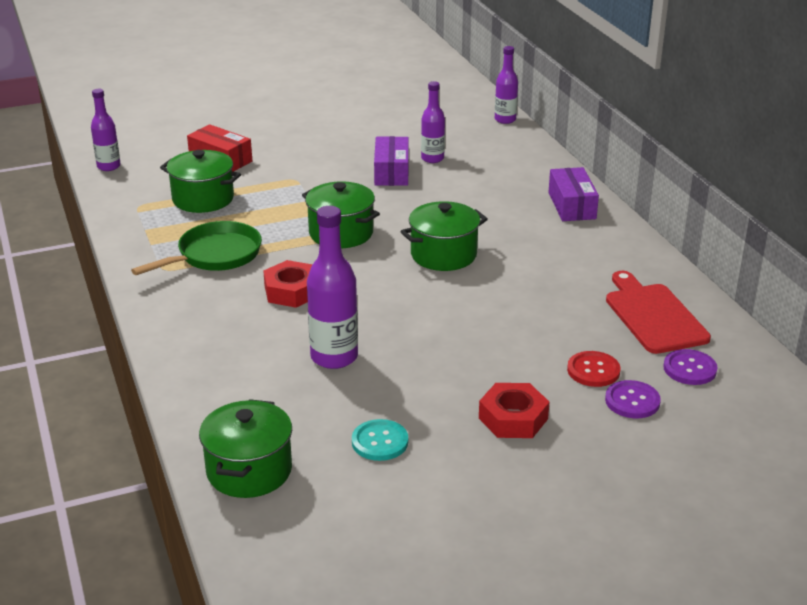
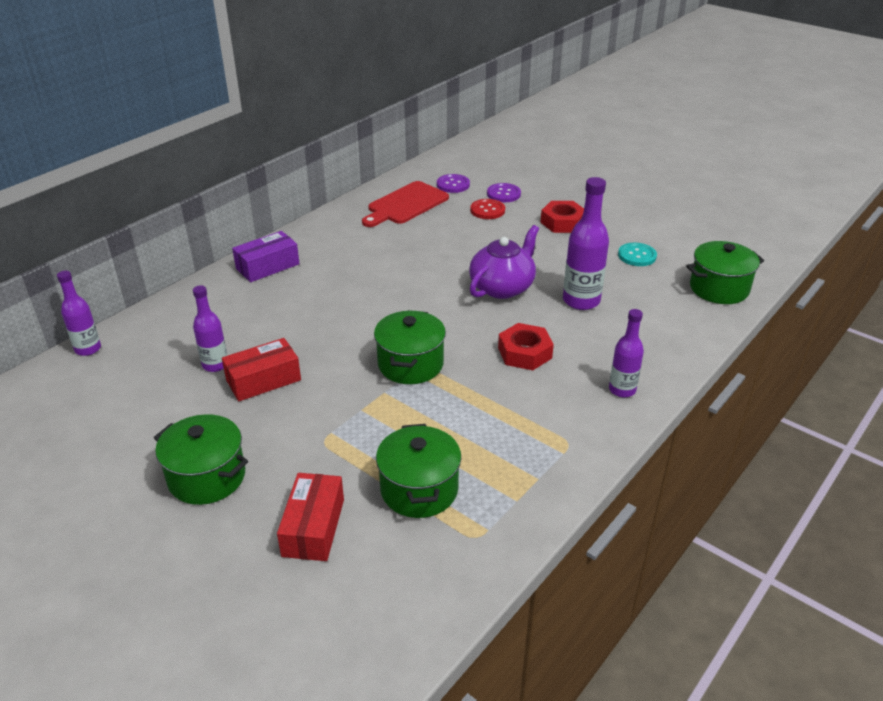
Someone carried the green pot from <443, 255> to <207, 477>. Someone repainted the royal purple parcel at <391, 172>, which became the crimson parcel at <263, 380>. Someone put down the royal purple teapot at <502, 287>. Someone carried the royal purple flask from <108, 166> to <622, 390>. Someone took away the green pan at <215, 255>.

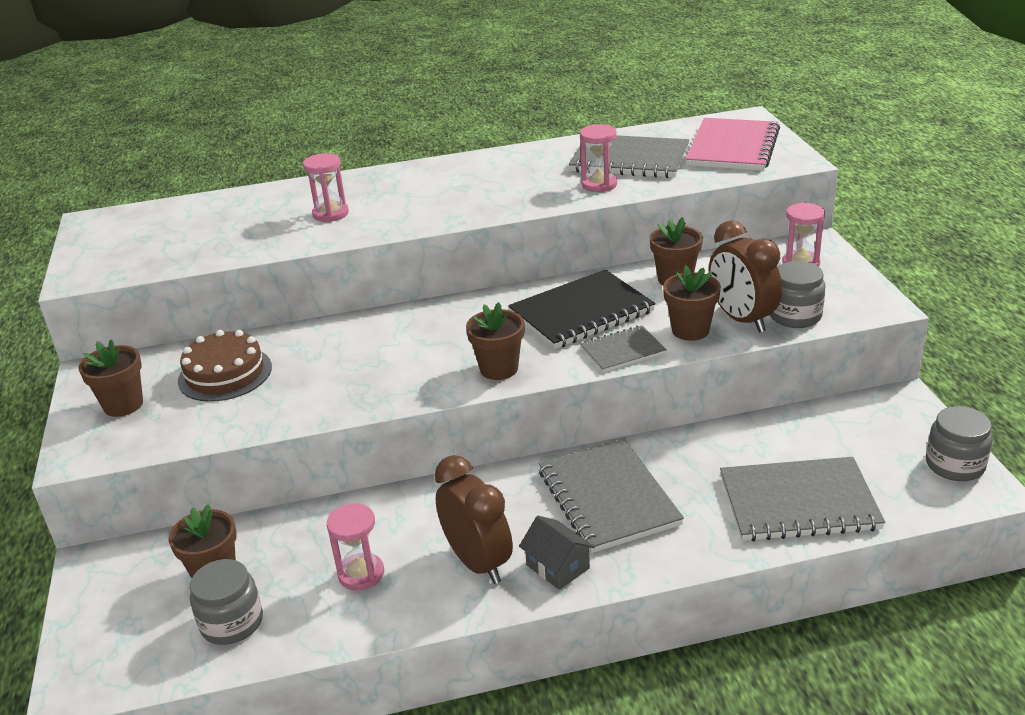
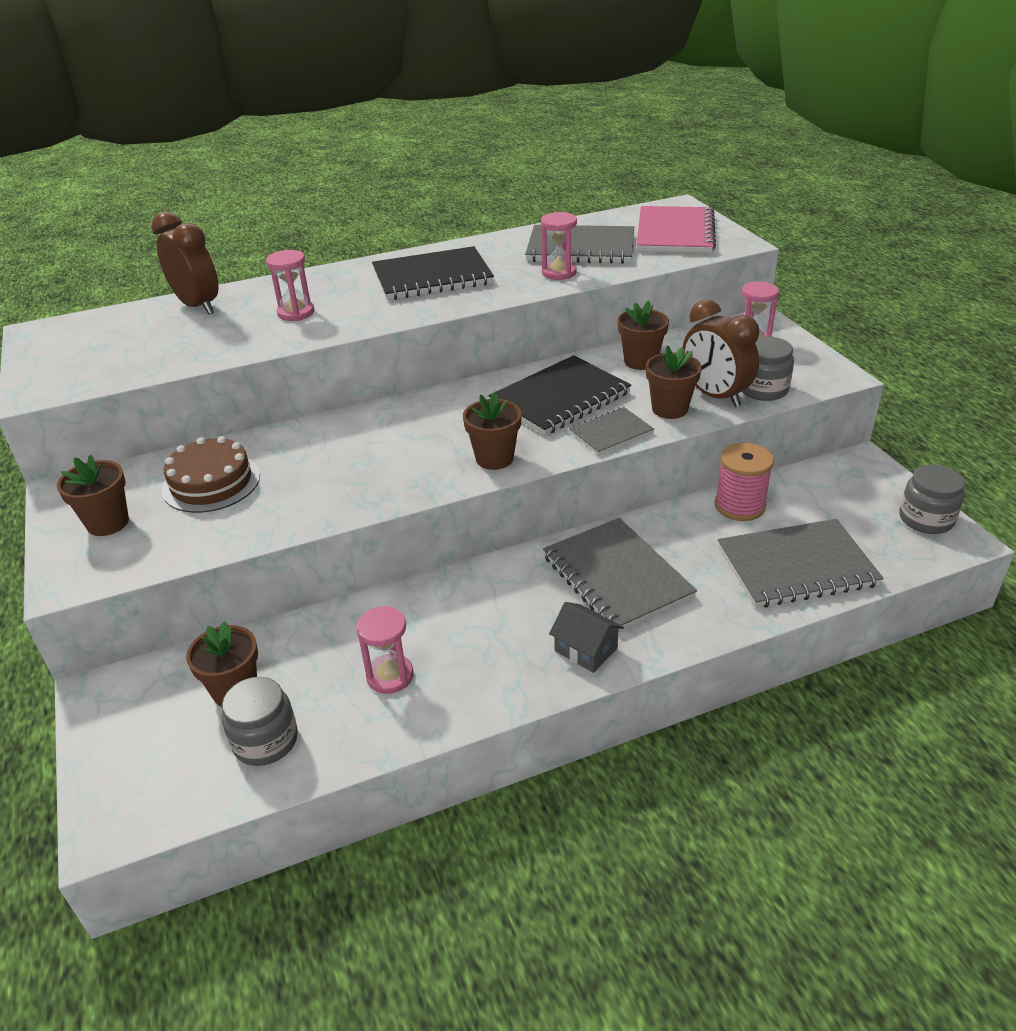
Someone carried the dark brown clock from <478, 563> to <198, 306>. Someone put down the black exercise book at <432, 277>. Someone put down the pink spool at <739, 506>.

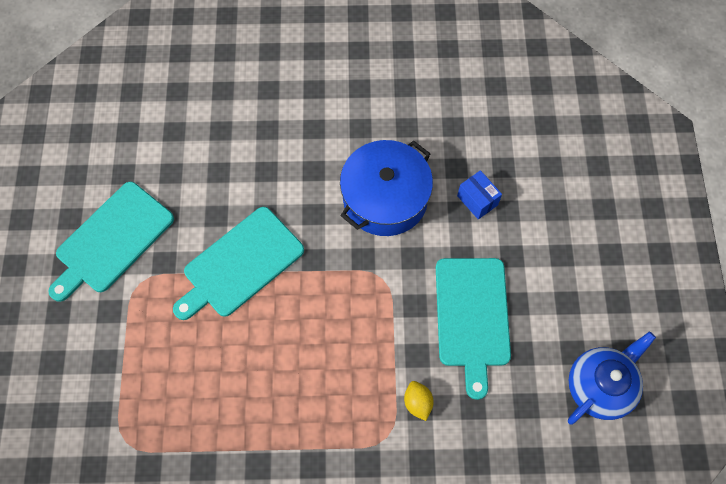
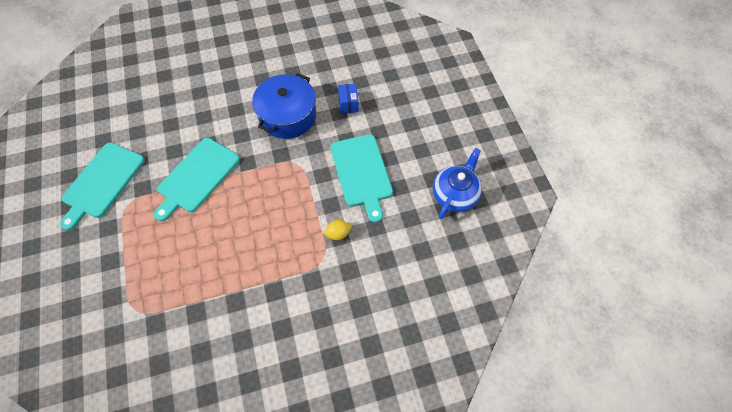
Someone rotated the golden lemon at <417, 403> by 75 degrees counterclockwise. Someone rotated the royal blue parcel at <477, 200> by 45 degrees clockwise.

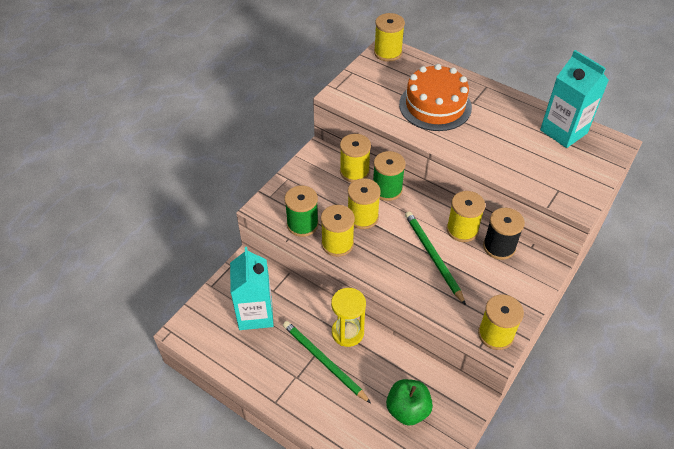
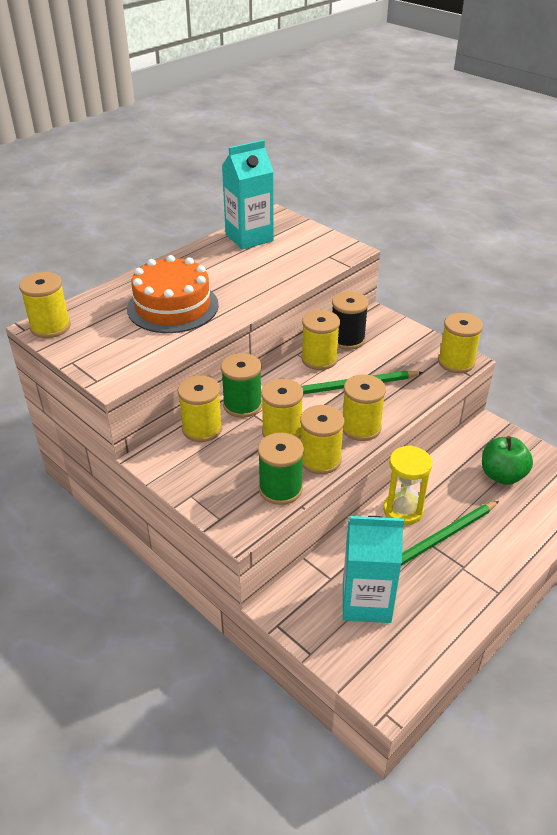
Someone put down the golden spool at <361, 427>.

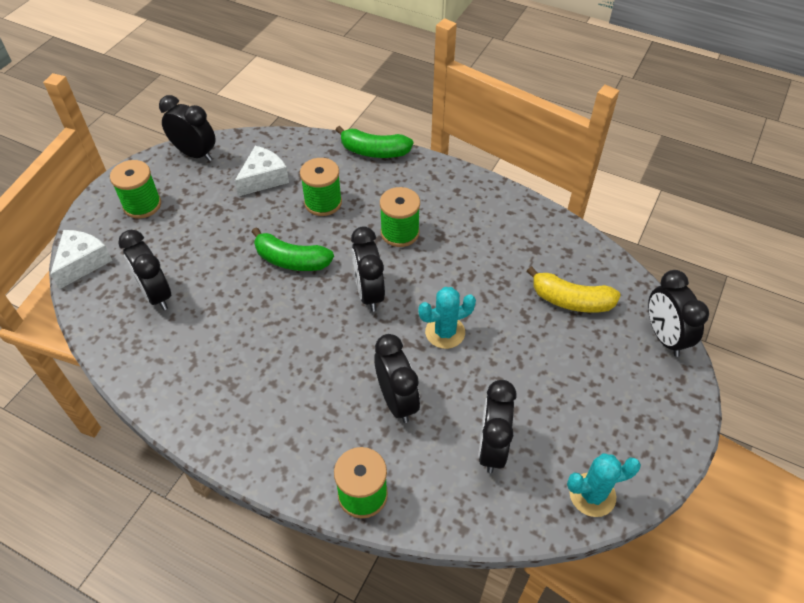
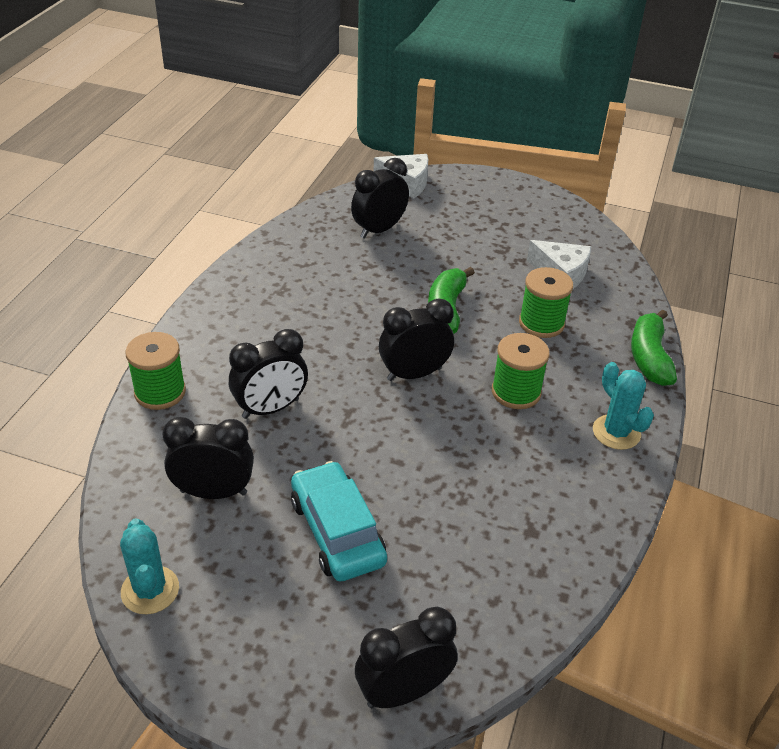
Someone put down the aqua car at <337, 531>. Someone carried the aqua saguaro cactus from <445, 332> to <616, 432>. Someone took away the green spool at <142, 205>. Someone took away the black clock at <195, 154>. Someone took away the golden toy banana at <571, 300>.

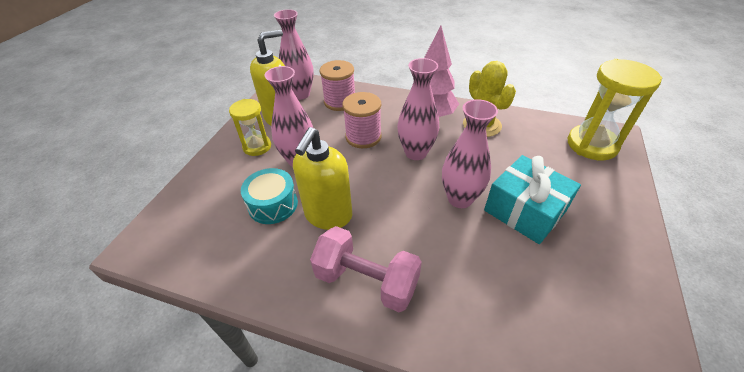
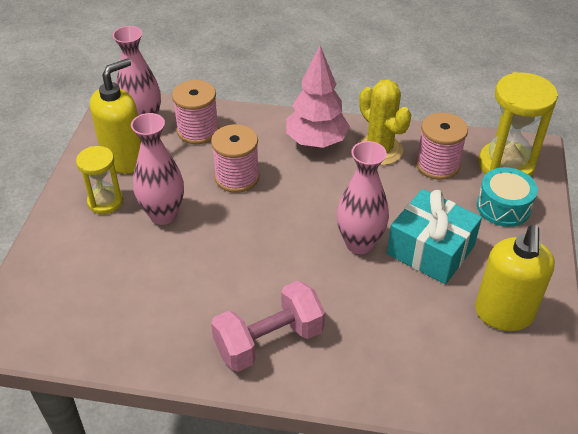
Someone rotated the pink hand weight at <366, 281> by 45 degrees counterclockwise. Someone put down the pink spool at <437, 165>. Someone carried the golden pump bottle from <328, 215> to <503, 314>. Someone carried the aqua drum from <273, 204> to <503, 207>. Someone took away the pink tall vase at <416, 153>.

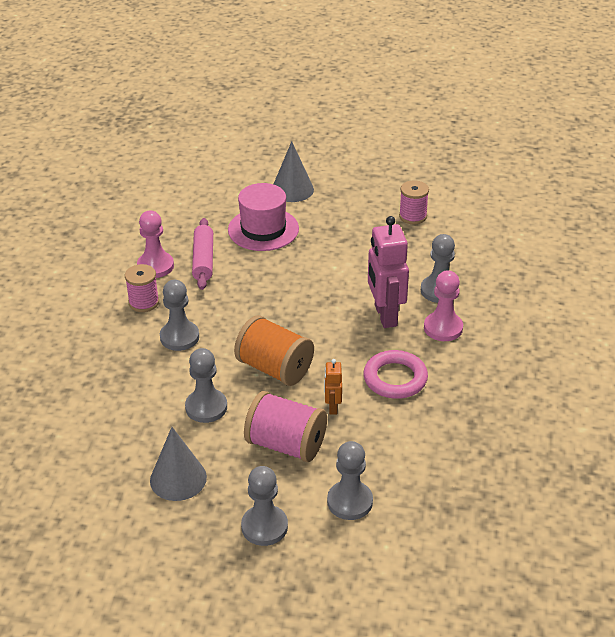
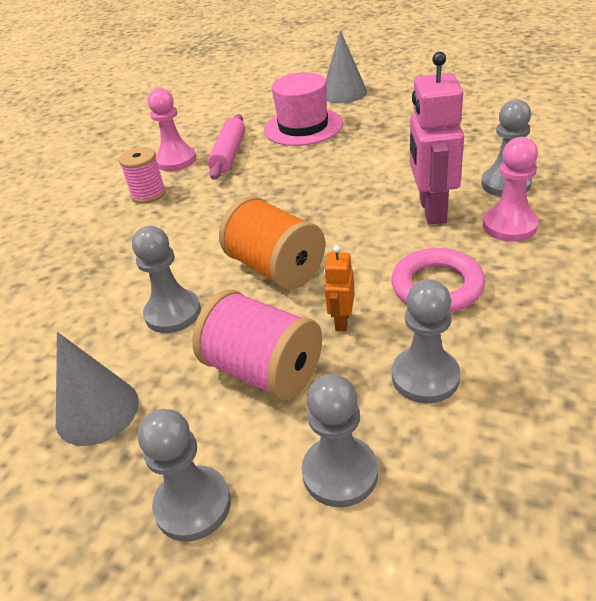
Someone carried the grey game pawn from <179, 337> to <425, 377>. Someone took away the pink spool at <413, 216>.

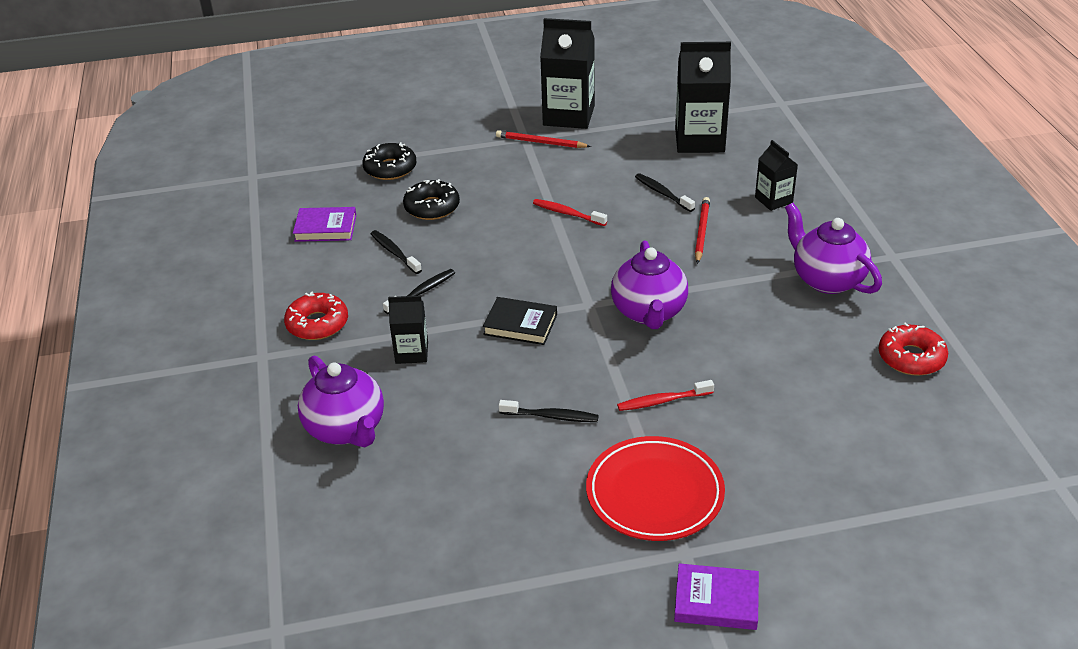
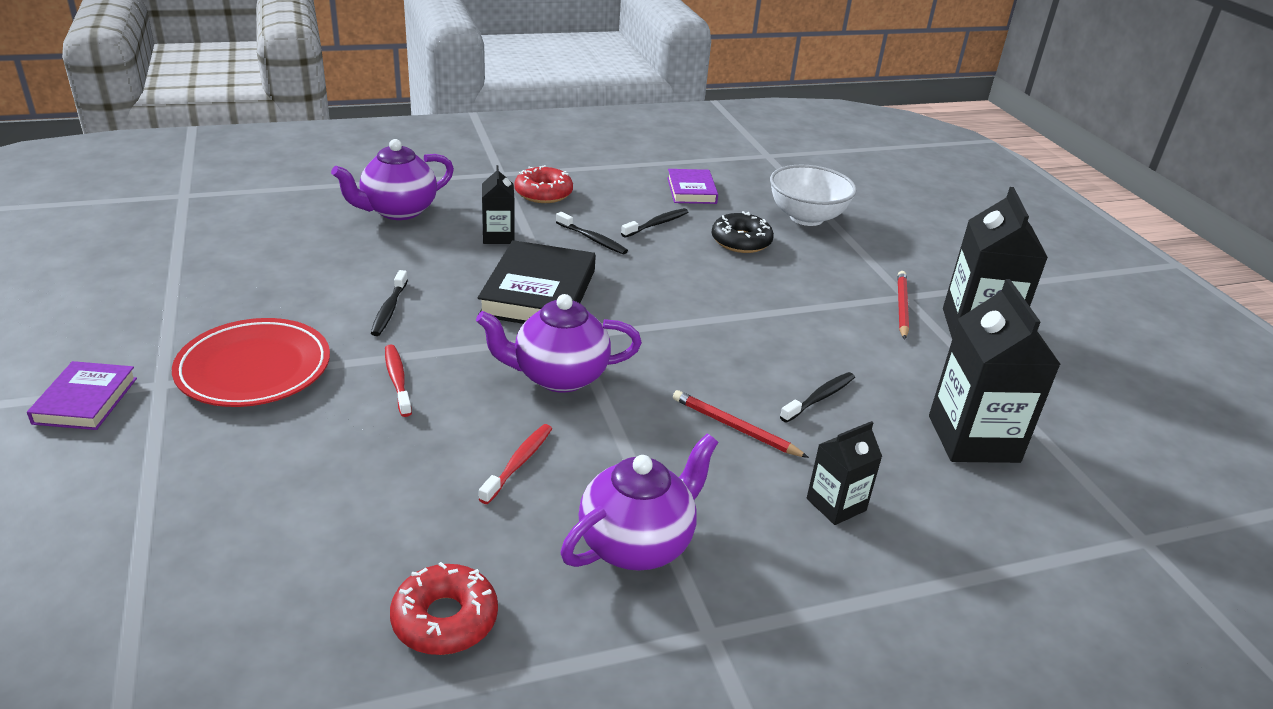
Someone scaled the black hardcover at <520, 325> by 1.71. Someone carried the crimson dental brush from <567, 213> to <518, 463>. Someone rotated the crimson lead pencil at <701, 232> by 150 degrees counterclockwise. Someone swapped the black doughnut at <390, 168> for the snow-white bowl at <806, 218>.

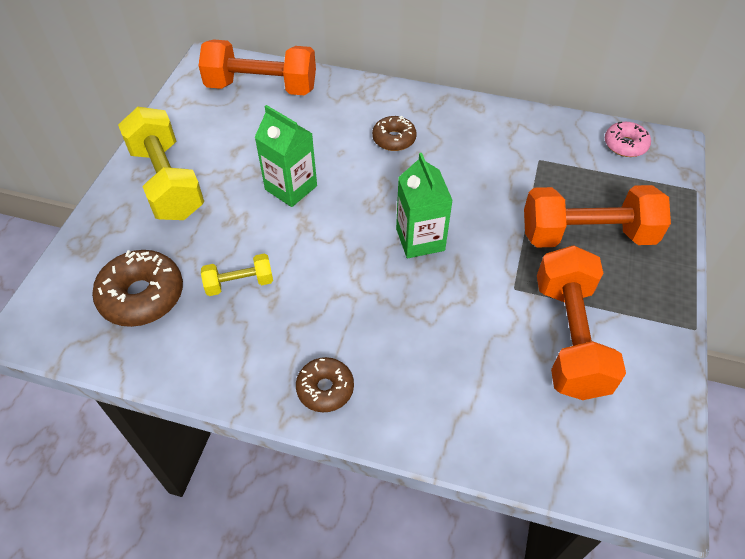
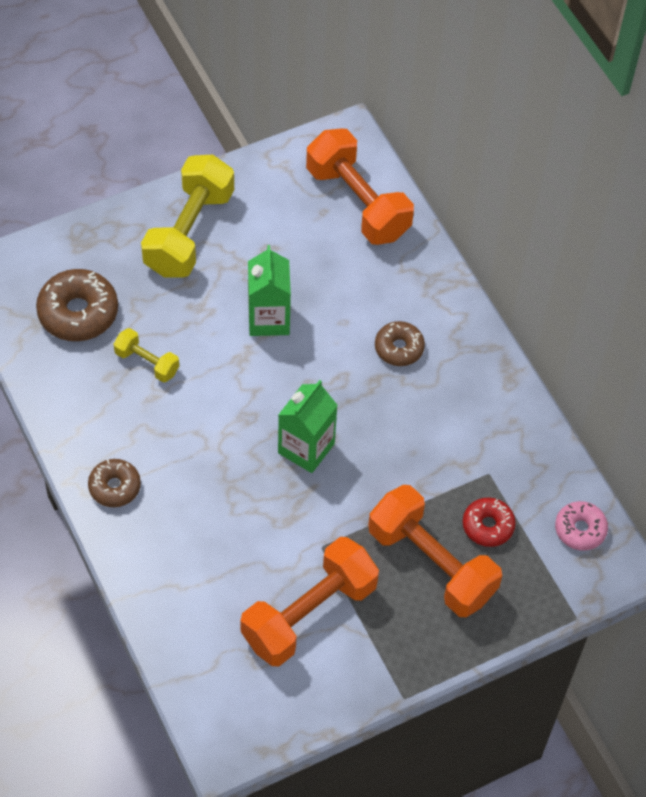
Someone put down the crimson doughnut at <488, 526>.

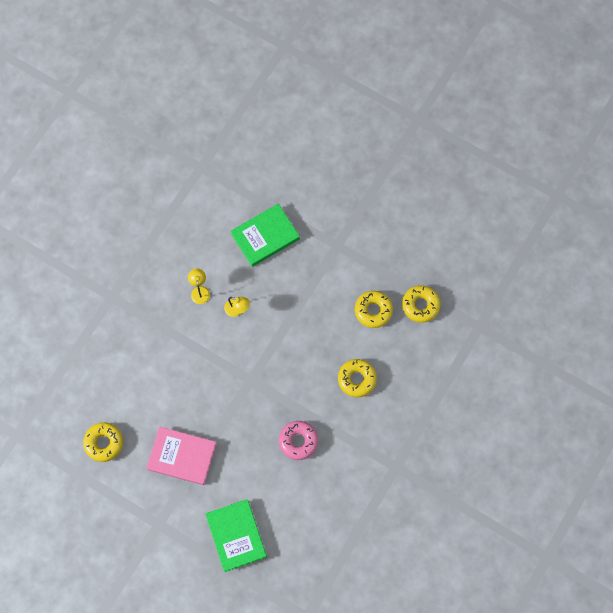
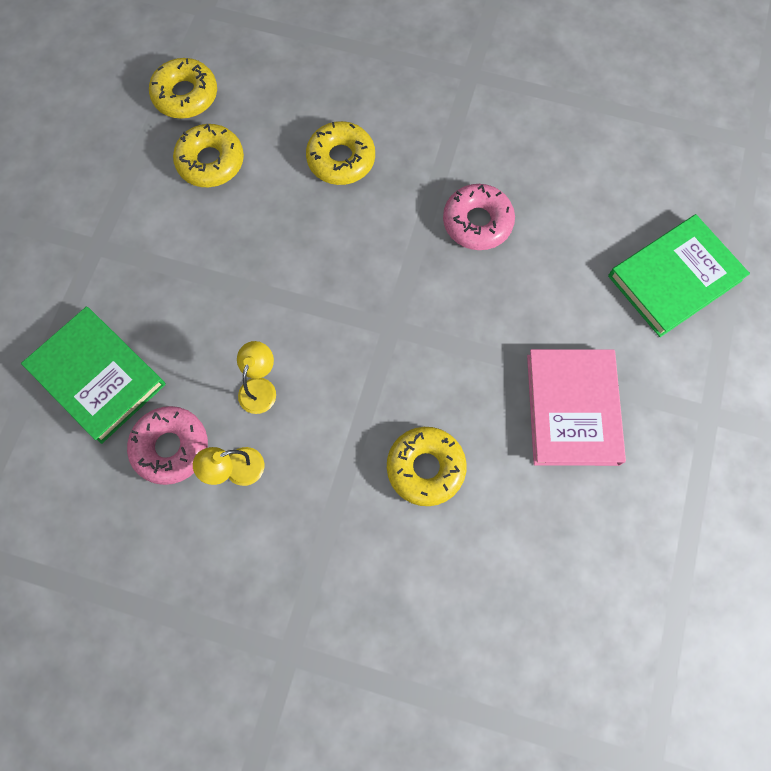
Someone put down the pink doughnut at <171, 447>. Someone carried the golden doughnut from <104, 443> to <425, 468>.

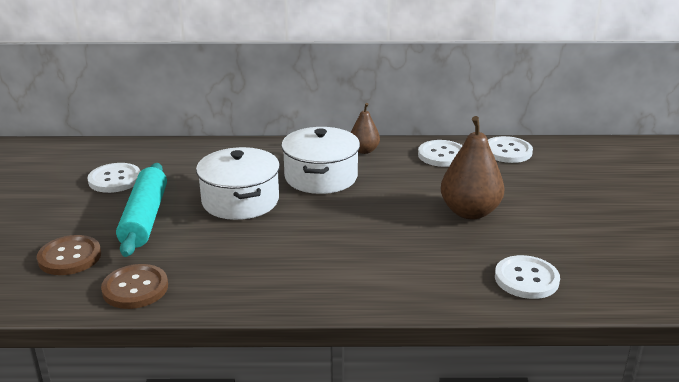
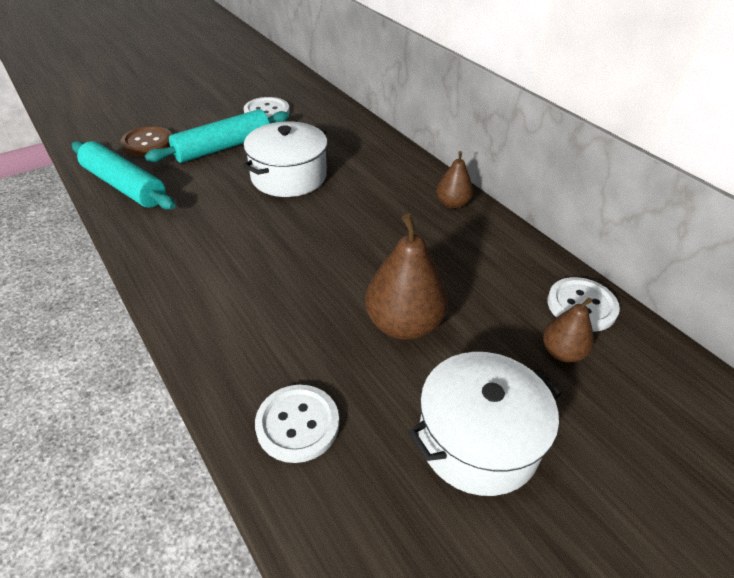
Someone swapped the dark brown sewing button at <135, 288> for the aqua dough roller at <124, 186>. Someone carried the snow-white pot from <321, 177> to <478, 439>. Someone put down the dark brown pear fruit at <562, 352>. Someone took away the snow-white sewing button at <442, 155>.

